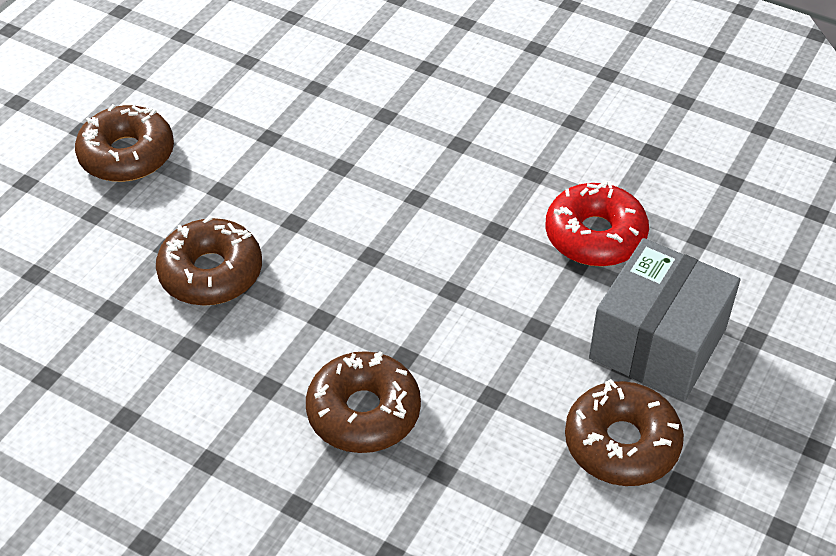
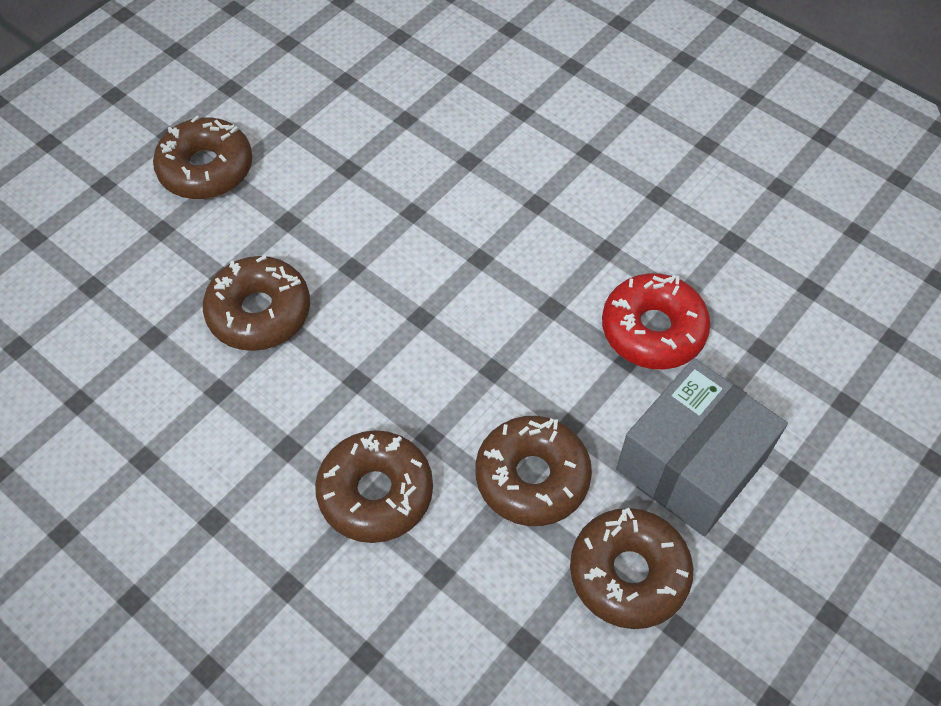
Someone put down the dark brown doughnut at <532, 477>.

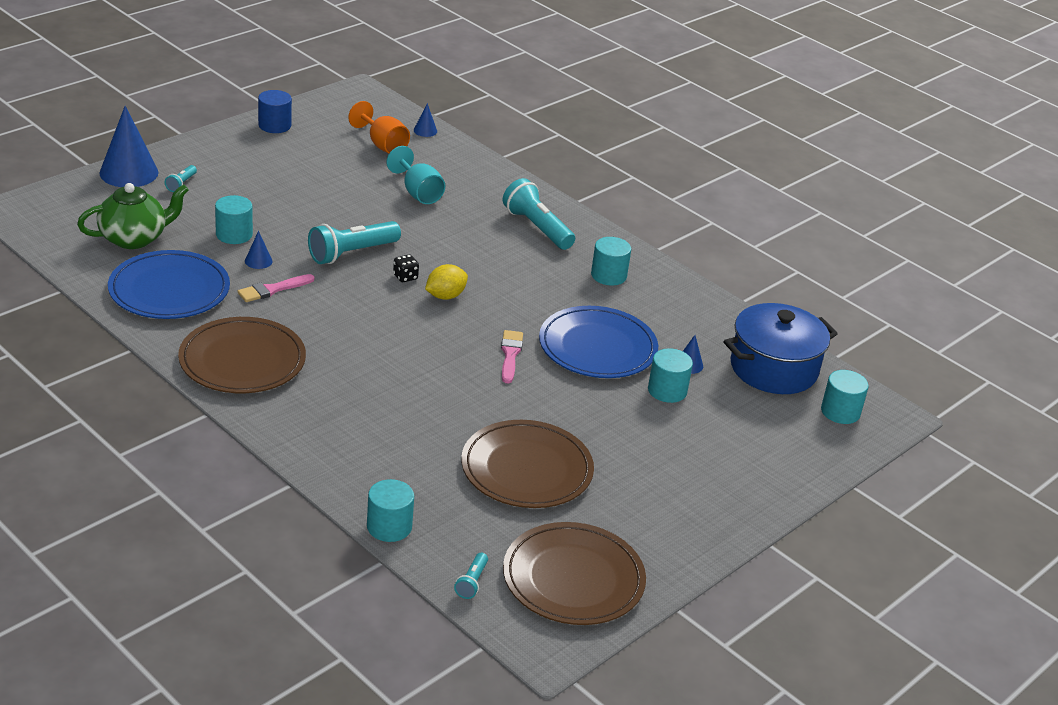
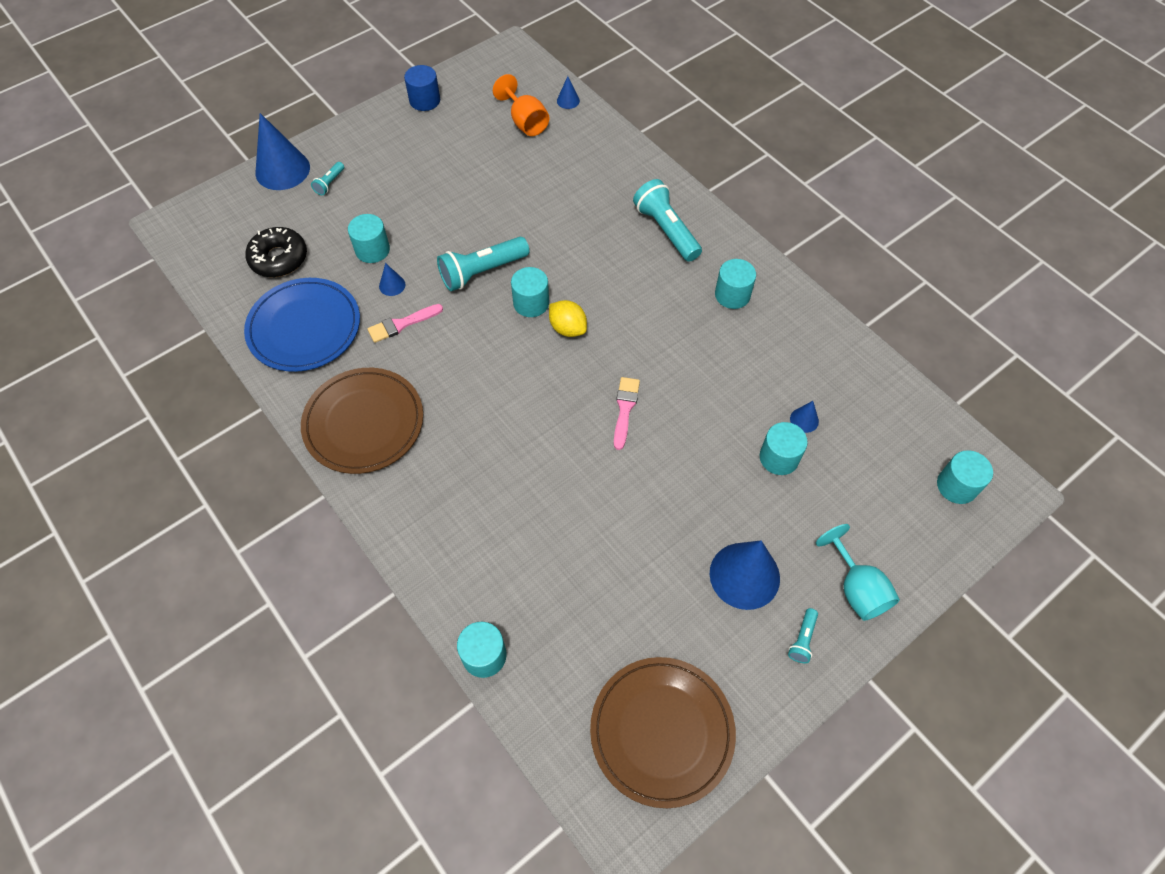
Someone swapped the green teapot at <134, 238> for the black doughnut at <279, 258>. Someone swapped the black die at <405, 277> for the aqua cylinder at <531, 303>. Someone rotated the golden lemon at <445, 296> by 75 degrees clockwise. Someone put down the royal blue cone at <744, 575>. Someone carried the aqua pocket torch from <472, 582> to <802, 639>. Someone carried the aqua chalice from <418, 193> to <856, 589>. Someone took away the dark brown dinner plate at <526, 469>. Someone took away the royal blue dinner plate at <597, 347>. Someone took away the royal blue pot at <773, 368>.

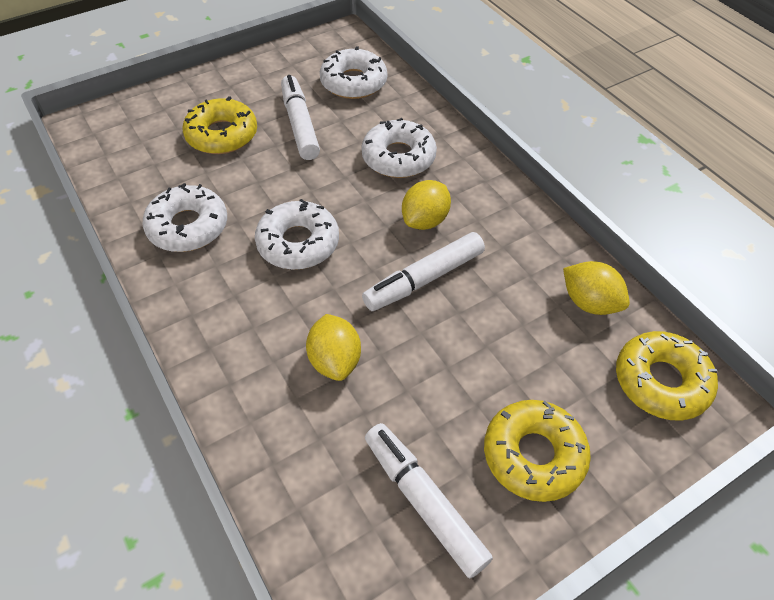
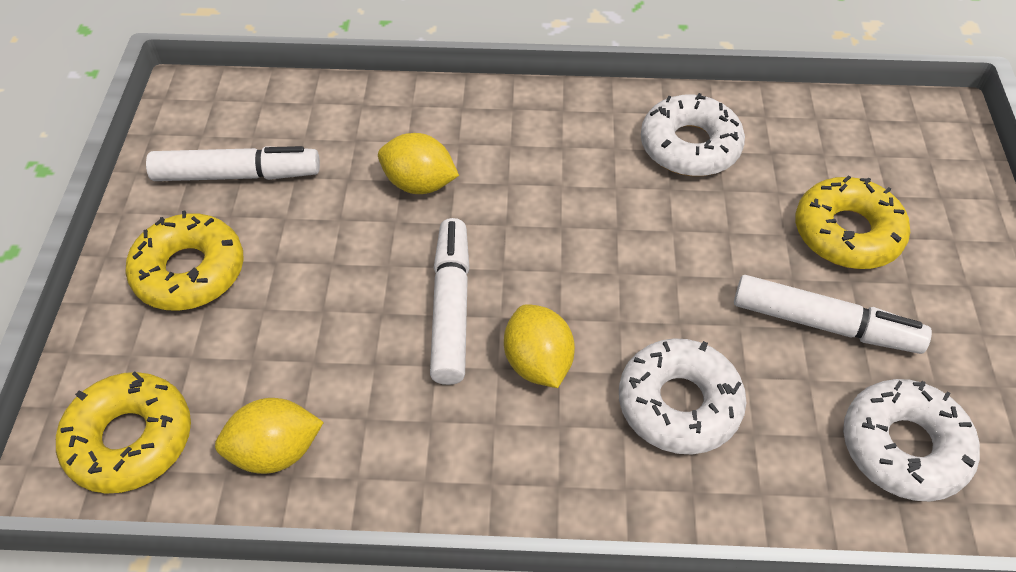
Someone took away the snow-white doughnut at <298, 243>.

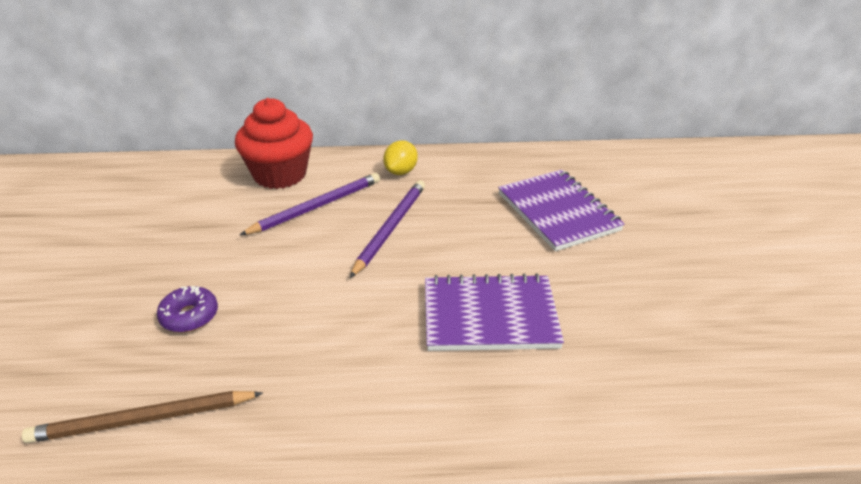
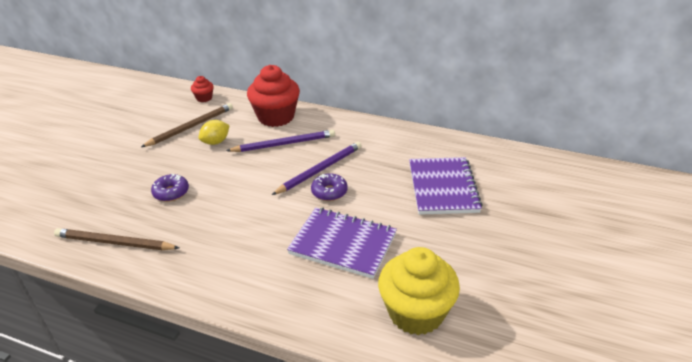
Someone put down the dark brown lead pencil at <191, 127>. Someone put down the crimson cupcake at <204, 98>. Someone carried the golden lemon from <401, 171> to <216, 142>. Someone put down the royal purple doughnut at <329, 192>. Someone put down the golden cupcake at <416, 313>.

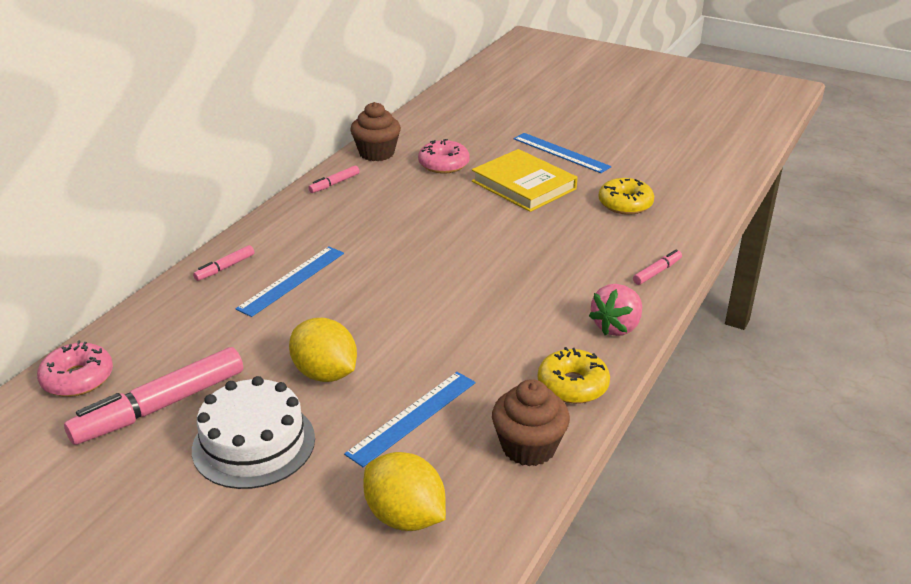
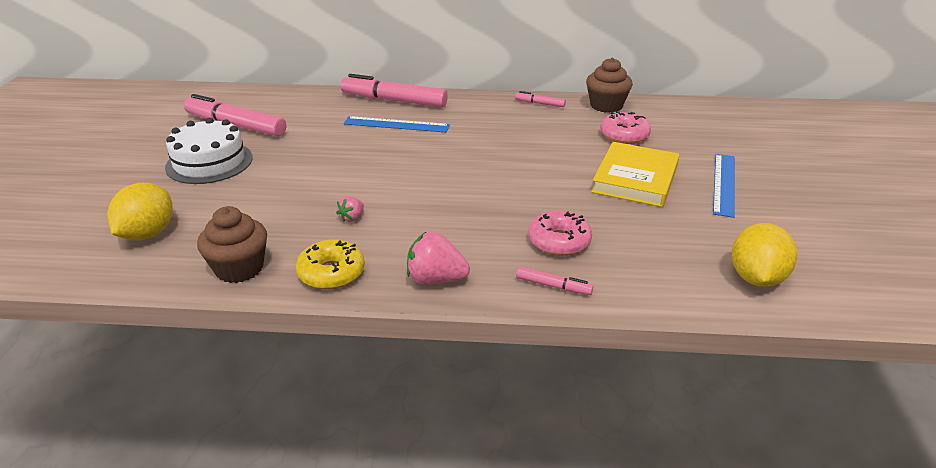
Someone put down the pink toy strawberry at <352, 218>. Someone scaled the pink marker pen at <225, 268> by 2.18. Someone carried the pink doughnut from <77, 378> to <559, 241>. Someone carried the golden lemon from <325, 373> to <756, 278>. Someone took away the royal blue straightedge at <412, 417>. Someone took away the golden doughnut at <625, 204>.

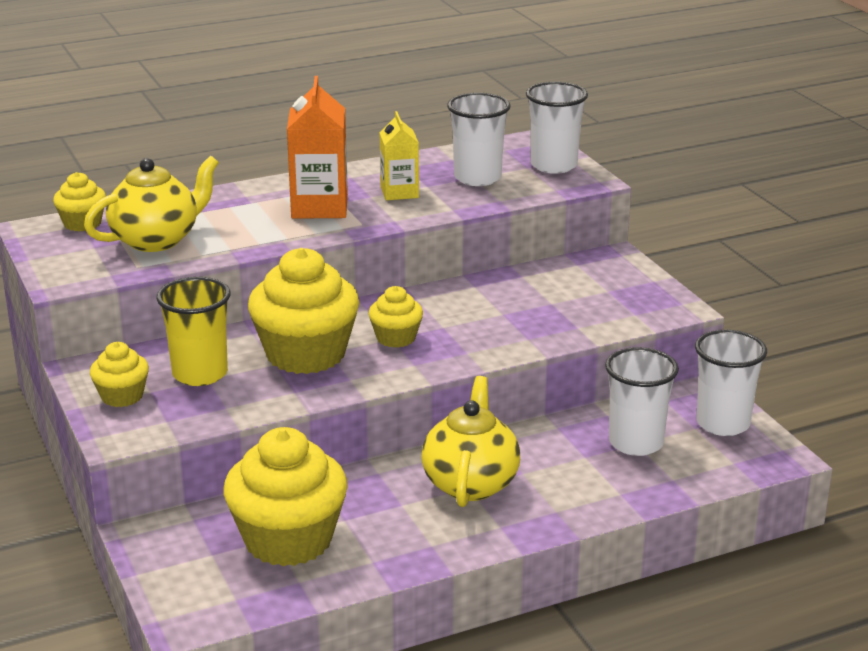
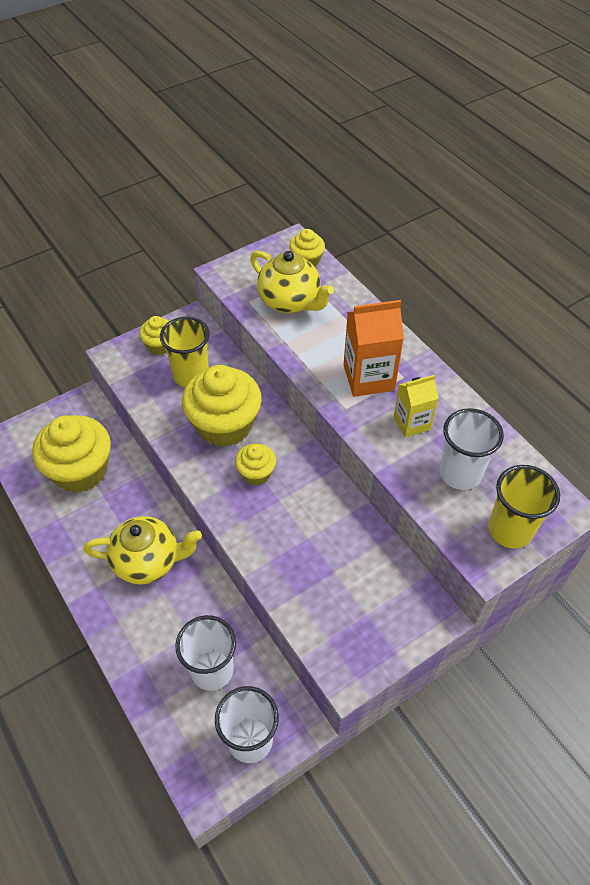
Someone repainted the snow-white tumbler at <553, 165>, which became the golden tumbler at <510, 530>.

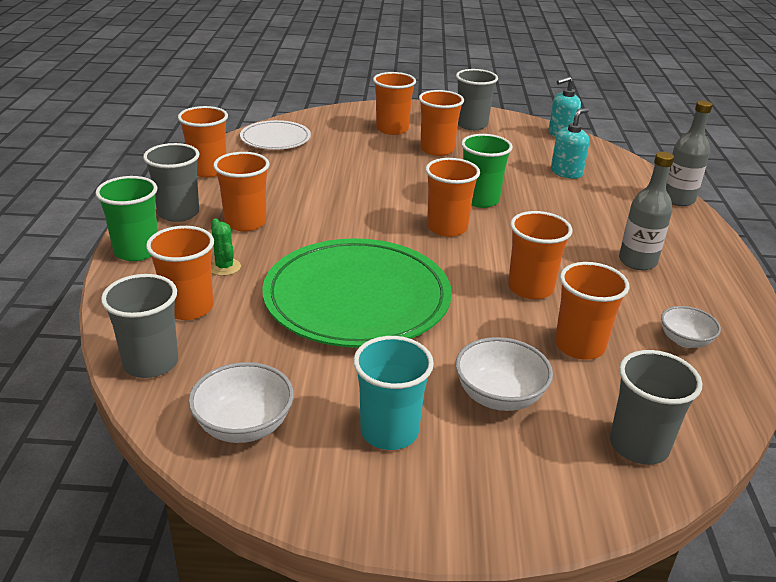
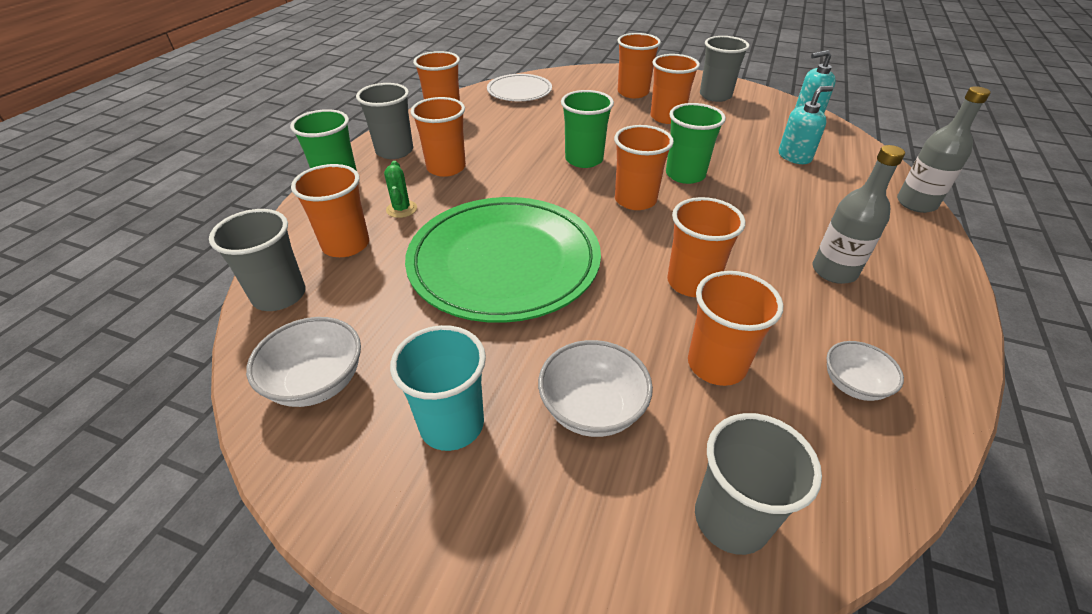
Someone put down the green tumbler at <584, 159>.

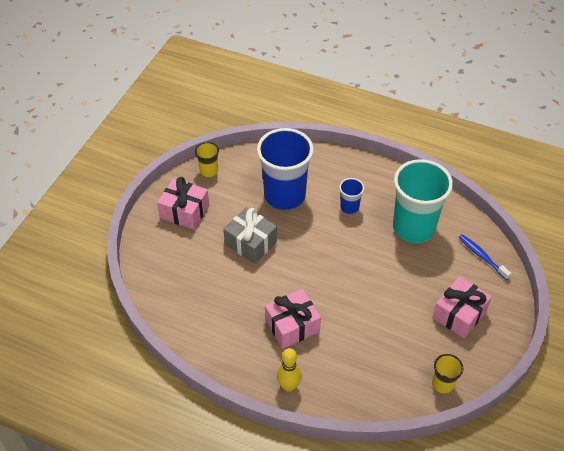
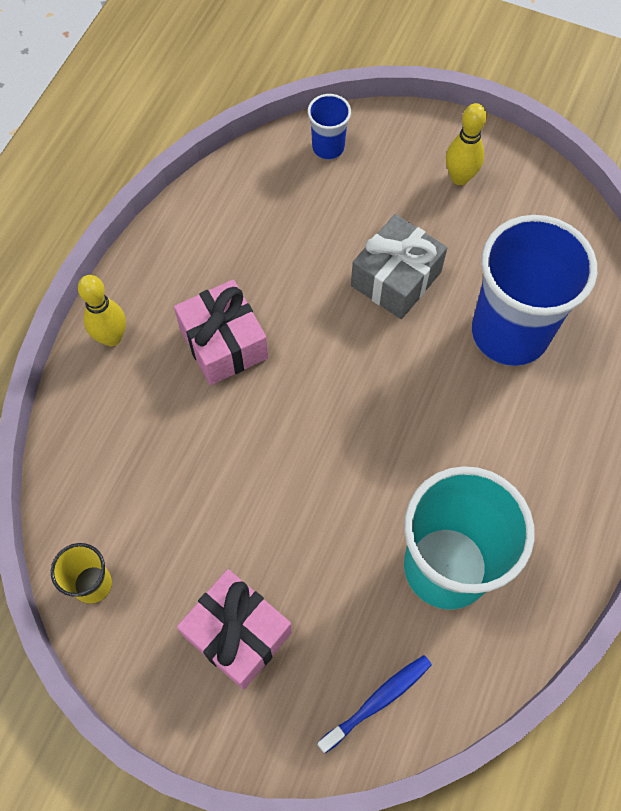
Someone carried the royal blue tumbler from <349, 207> to <328, 147>. Someone swapped the pink present at <184, 211> for the golden skittle at <460, 178>. Someone took away the golden tumbler at <209, 171>.

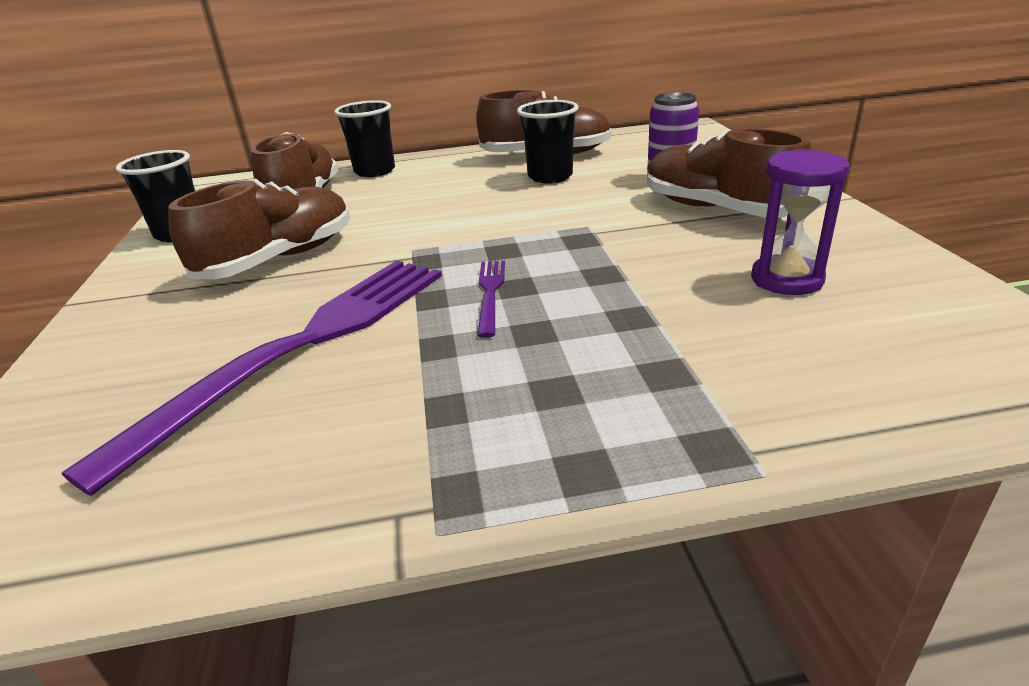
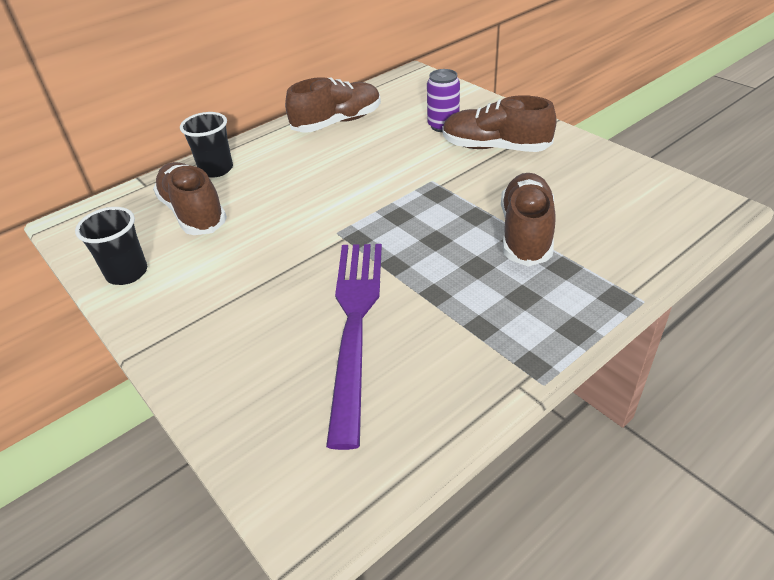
Someone carried the dark brown shoe from <279, 259> to <526, 233>. Someone took away the royal purple dinner fork at <490, 293>. Someone took away the black tumbler at <550, 177>. Someone took away the royal purple sand timer at <786, 279>.

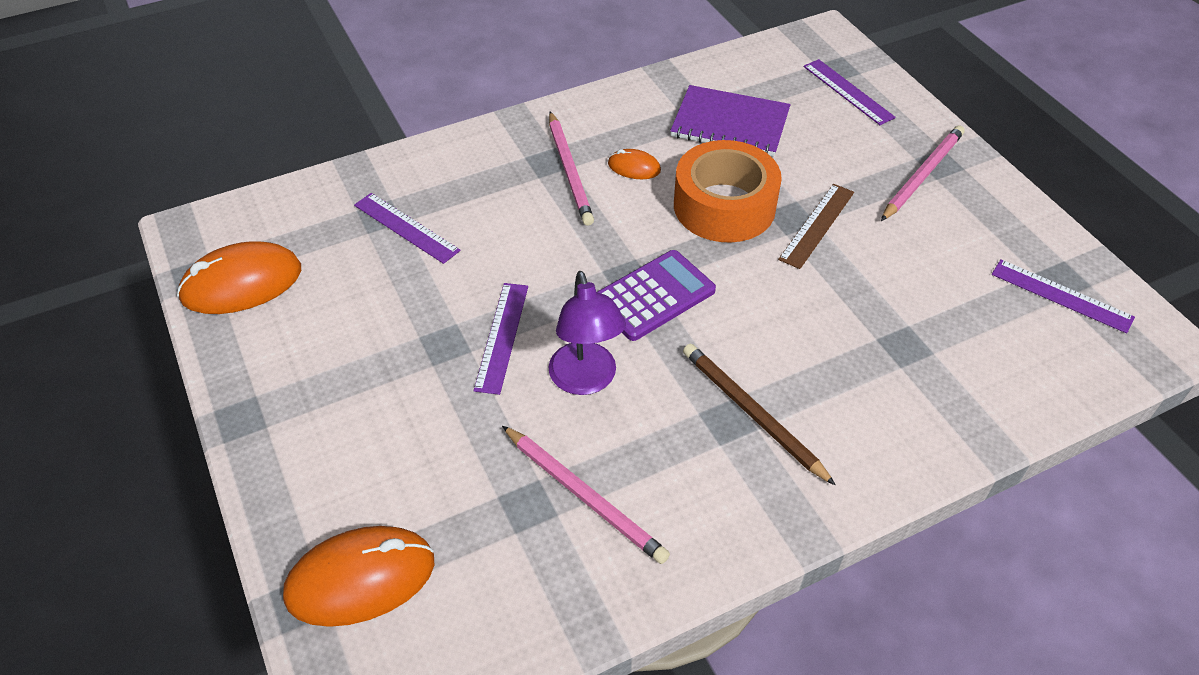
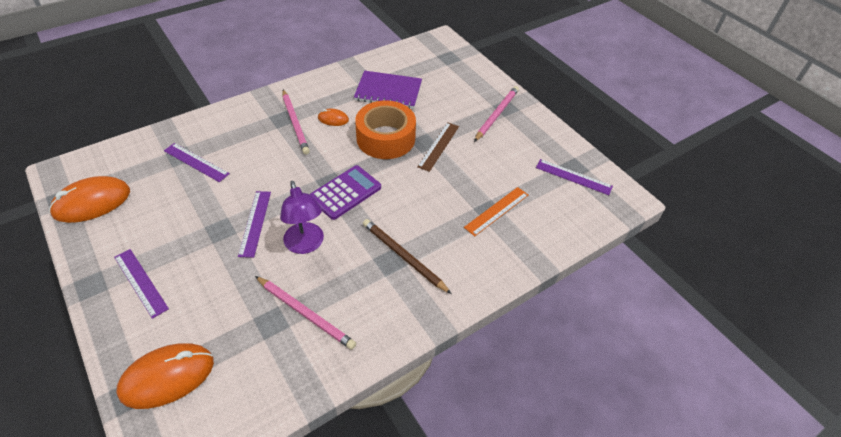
Someone carried the royal purple straightedge from <848, 91> to <141, 282>. Someone put down the bright orange straightedge at <496, 211>.

